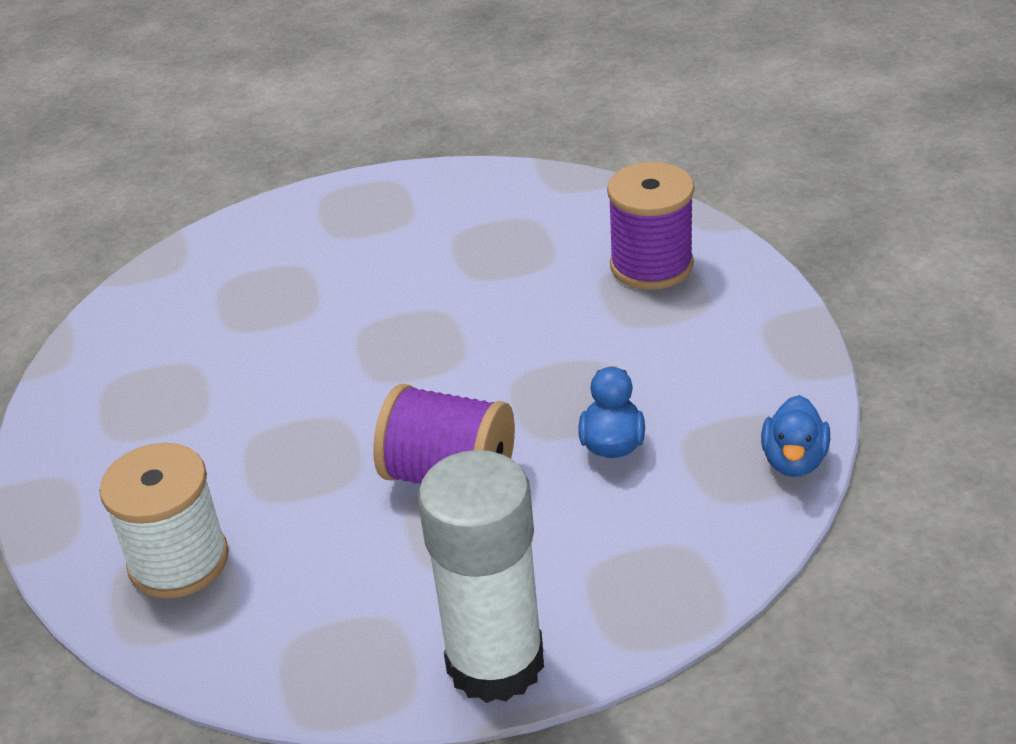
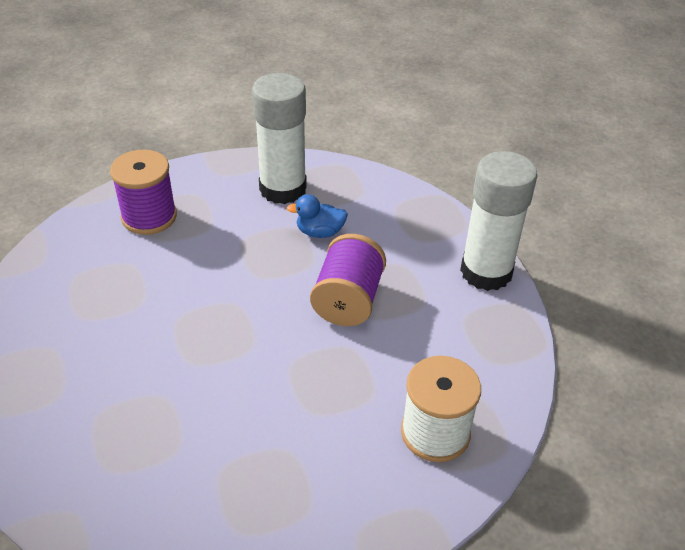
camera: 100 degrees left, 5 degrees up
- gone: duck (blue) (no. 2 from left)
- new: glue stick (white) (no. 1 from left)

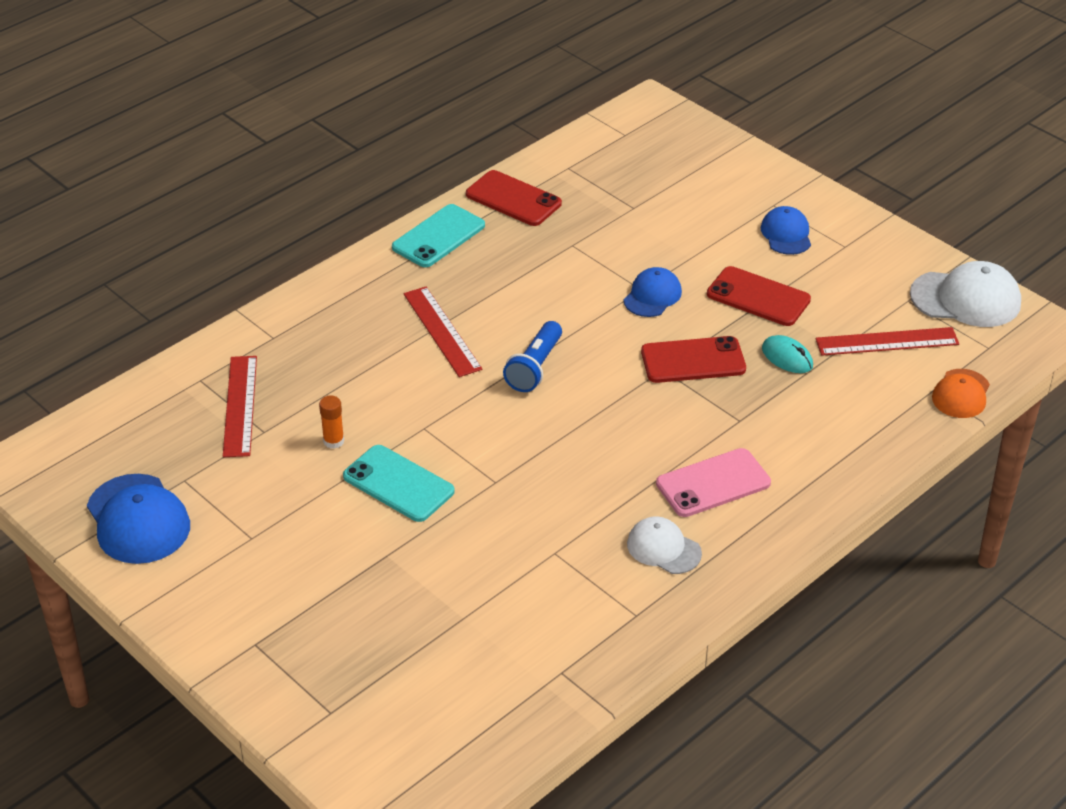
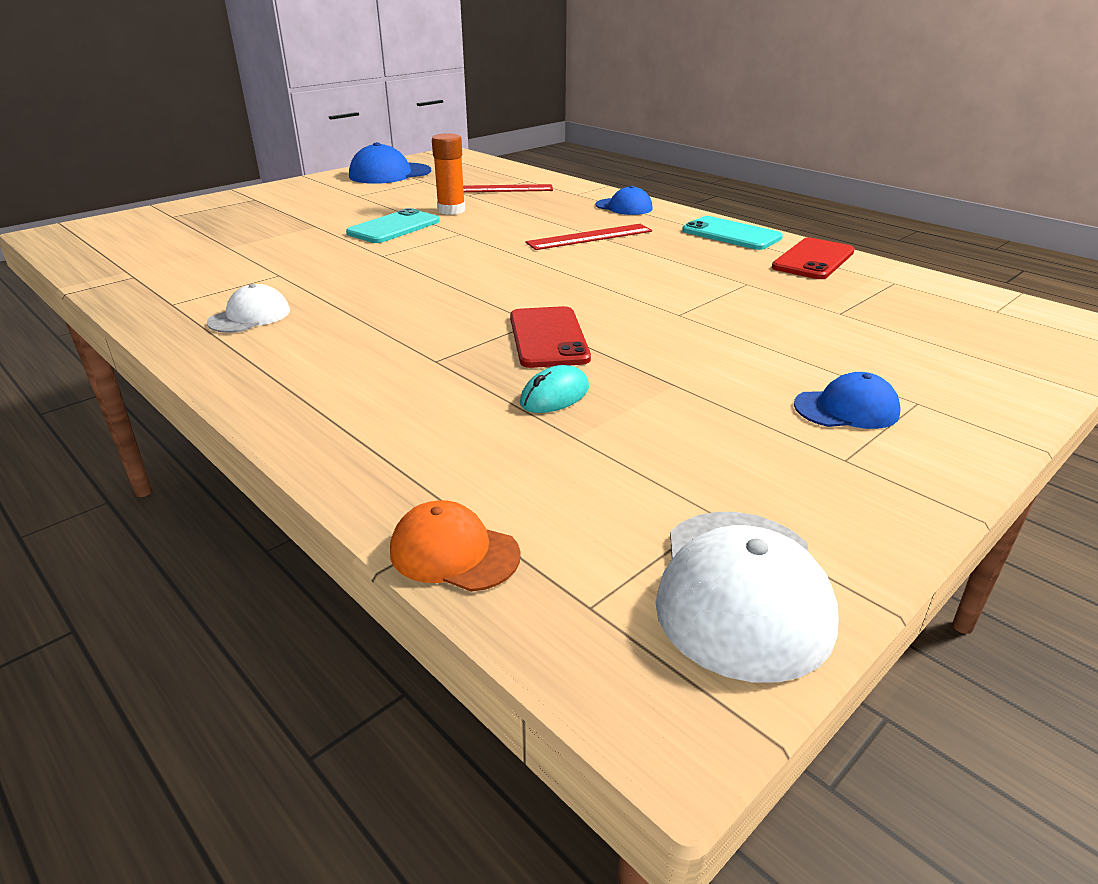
camera: 90 degrees right, 10 degrees down
- gone: flashlight (blue)
- gone: phone (pink)
- gone: phone (red) (no. 3 from left)
- gone: ruler (red) (no. 3 from left)
- shifted: cap (blue) (no. 2 from left)
- scaled: glue stick (orange) x1.64

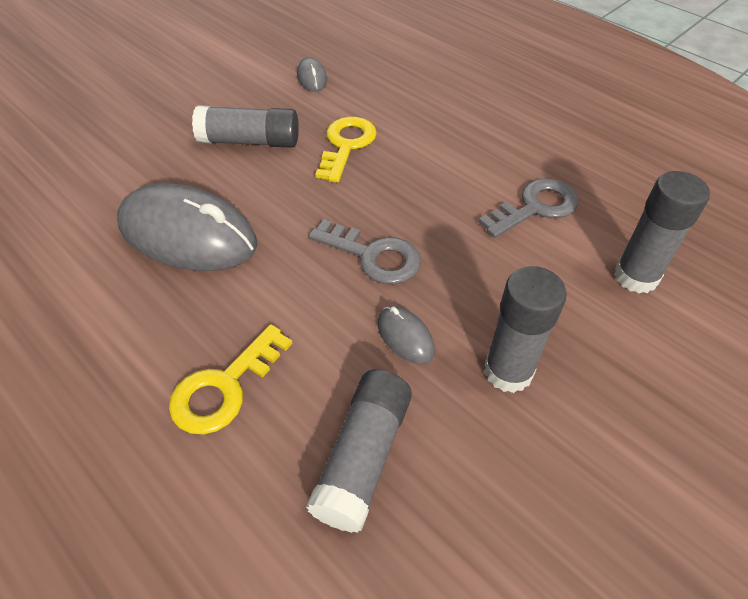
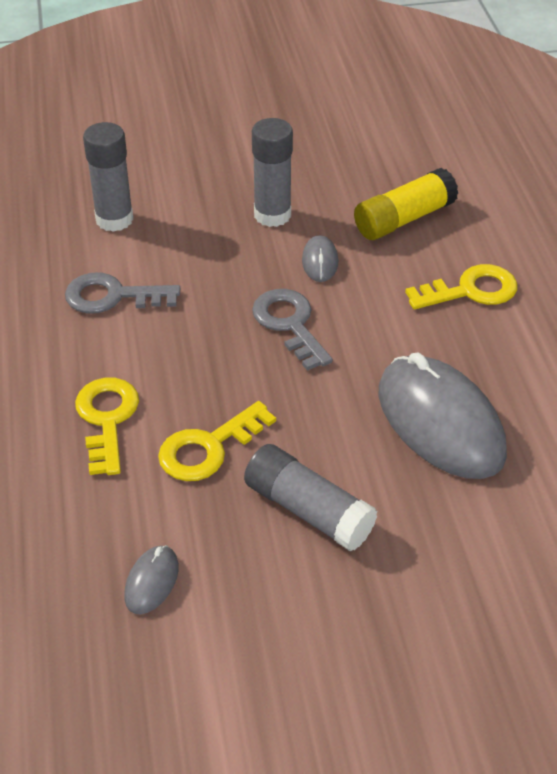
camera: 145 degrees left, 5 degrees down
- new: key (yellow) (no. 1 from left)
- repainted: glue stick (grey) (no. 2 from left) to glue stick (yellow)

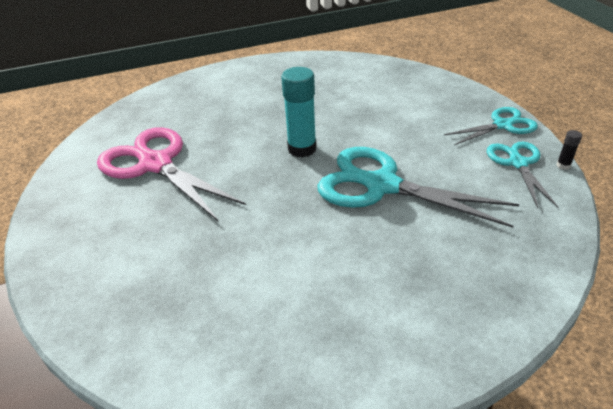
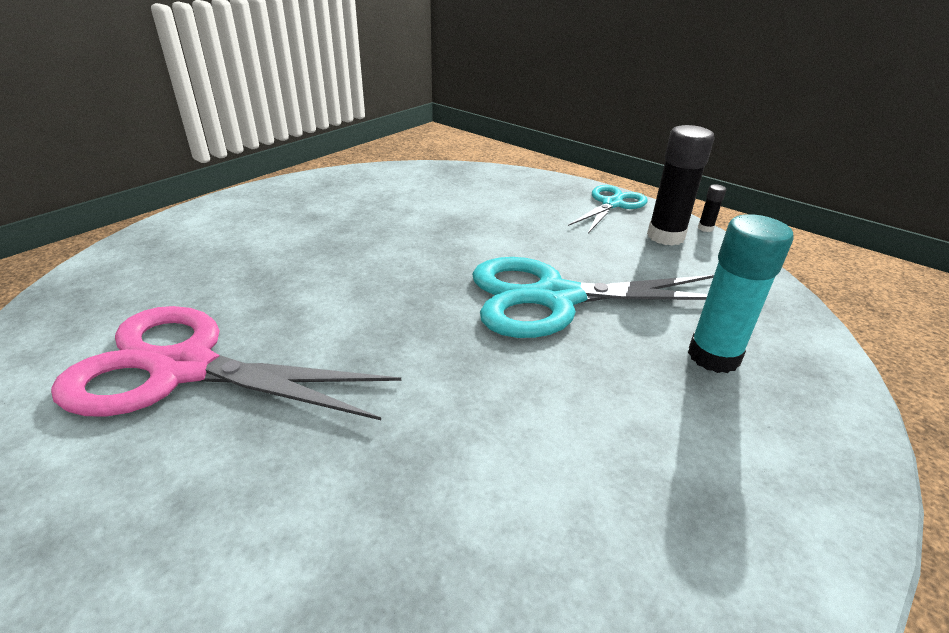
camera: 35 degrees left, 5 degrees down
- shifted: glue stick (turquoise)
- swapped: scissors (turquoise) (no. 3 from left) to glue stick (black) (no. 1 from left)

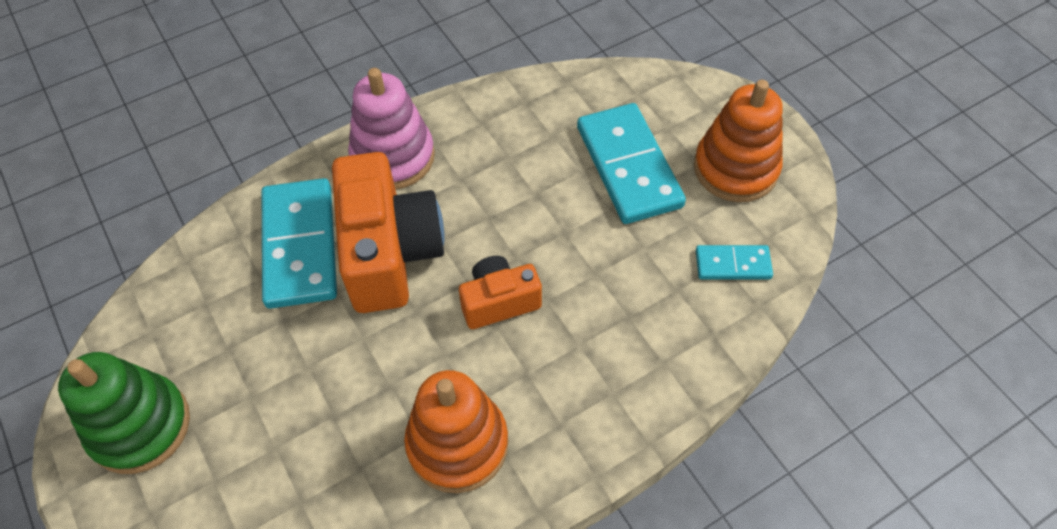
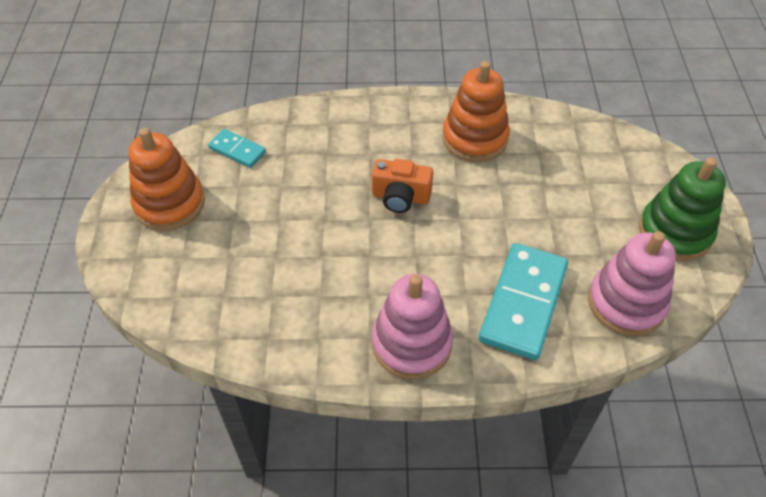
camera: 150 degrees left, 5 degrees down
- gone: camera (orange) (no. 1 from left)
- gone: domino (turquoise) (no. 2 from left)
- new: stacking toy (pink) (no. 2 from left)

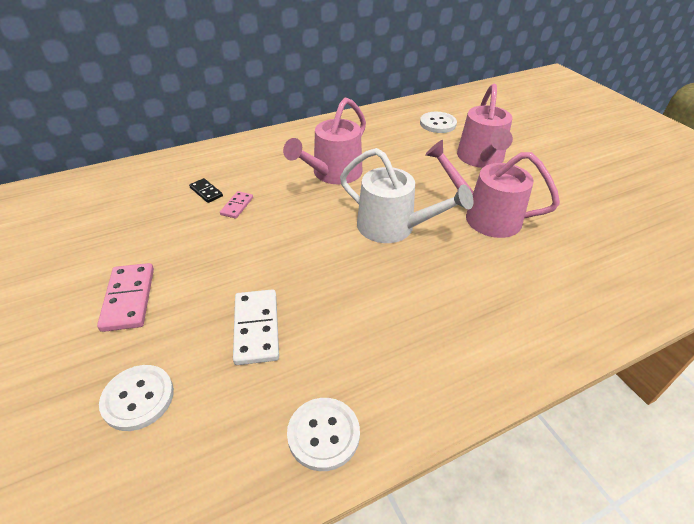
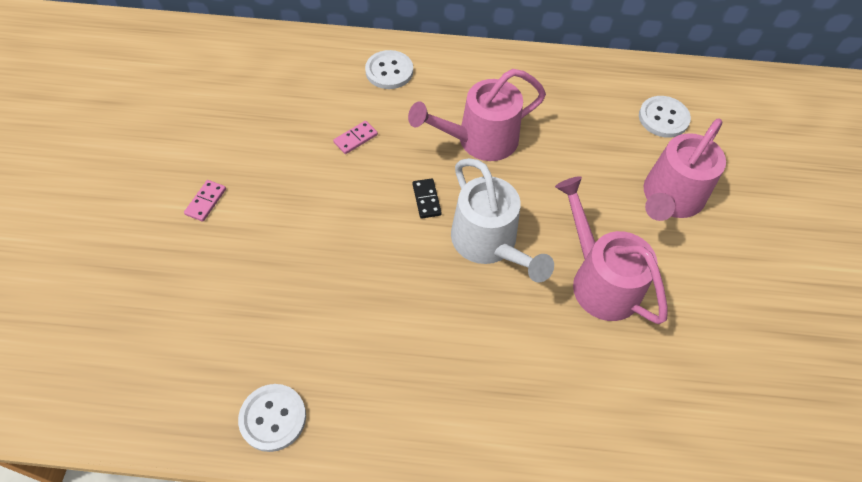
camera: 30 degrees right, 15 degrees up
- gone: domino (white)
- shifted: button (white) (no. 1 from left in the first image) to button (white) (no. 2 from left)
- shifted: domino (black)
- scaled: domino (pink) (no. 1 from left) x0.57

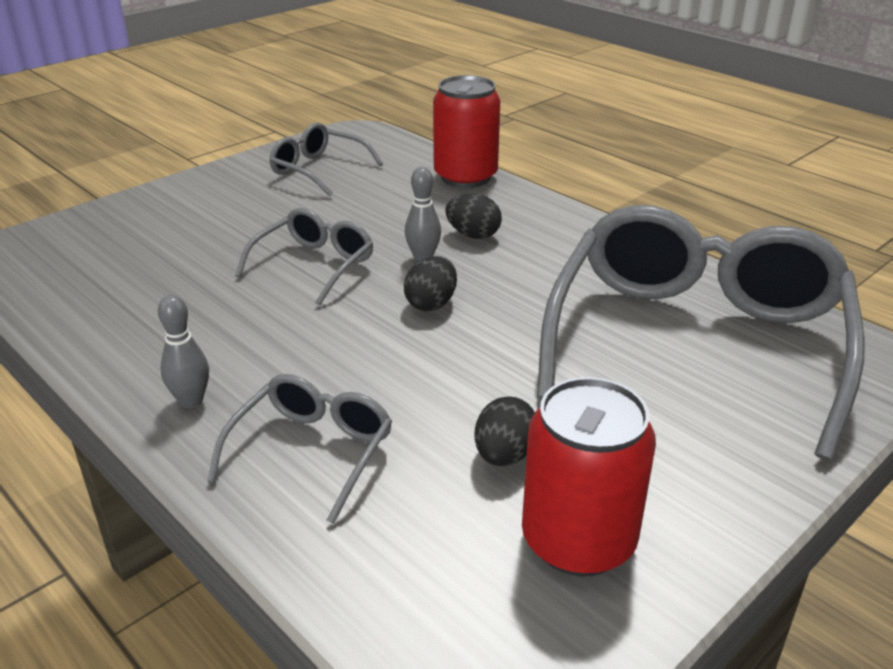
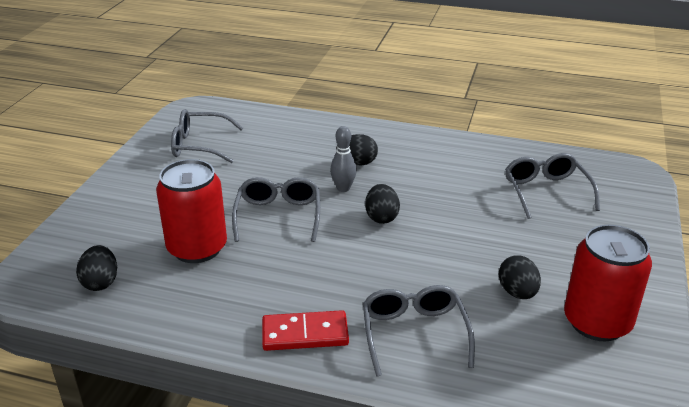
camera: 30 degrees left, 0 degrees up
- new: egg (black) (no. 1 from left)
- shifted: can (red) (no. 1 from left)
- swapped: bowling pin (grey) (no. 1 from left) to domino (red)
- scaled: glasses (grey) (no. 4 from left) x0.46

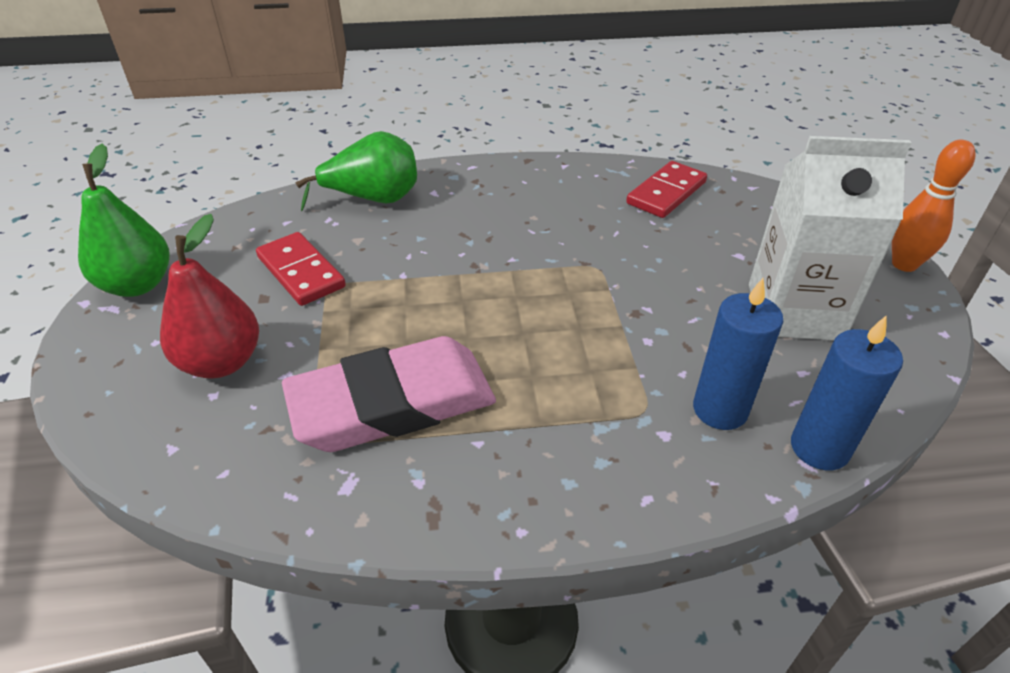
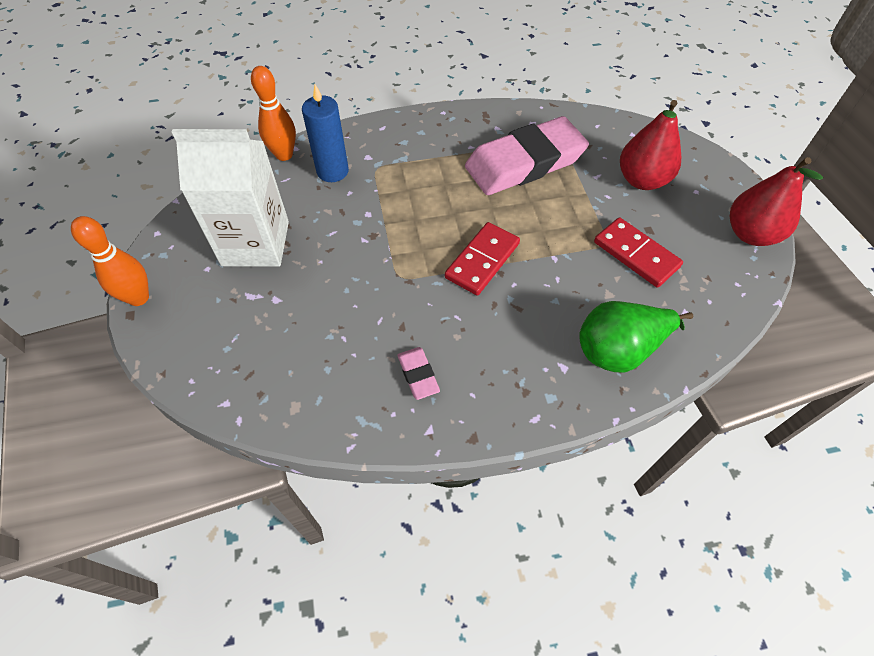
camera: 175 degrees right, 15 degrees up
- new: eraser (pink) (no. 1 from left)
- shifted: domino (red) (no. 2 from left in the first image) to domino (red) (no. 1 from left)
- swapped: candle (blue) (no. 2 from left) to bowling pin (orange) (no. 2 from left)
- repainted: pear (green) (no. 1 from left) to pear (red) (no. 2 from left)

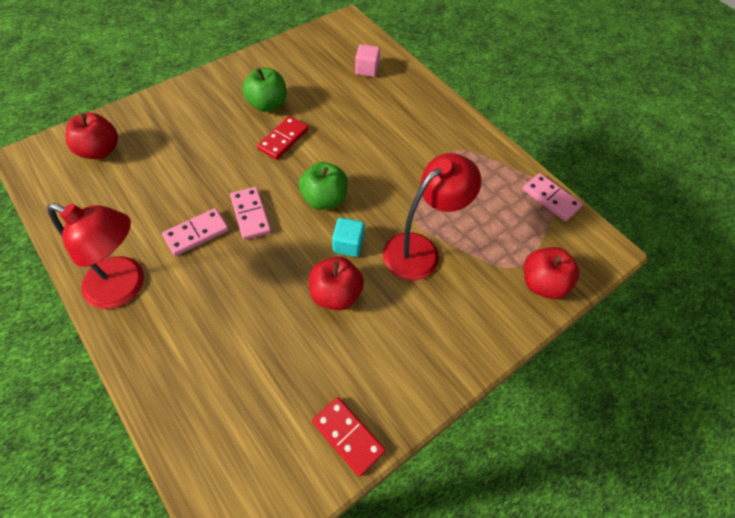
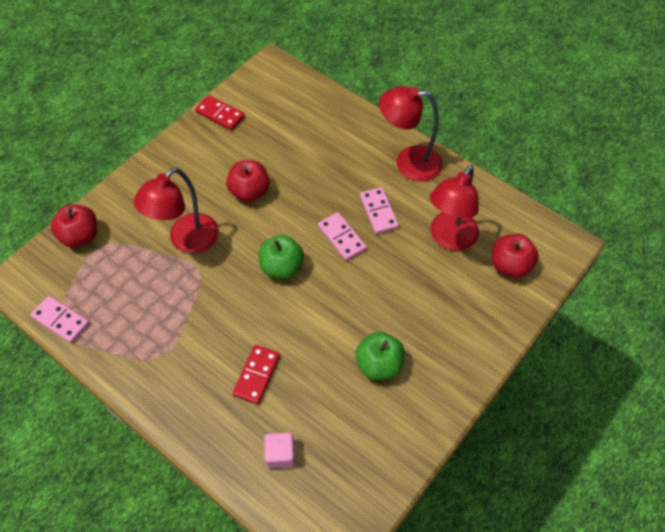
camera: 170 degrees right, 0 degrees up
- gone: cube (turquoise)
- new: lamp (red) (no. 3 from left)
- shifted: domino (red) (no. 1 from left in the first image) to domino (red) (no. 2 from left)
- rotated: domino (pink) (no. 1 from left in the first image) 60 degrees counterclockwise

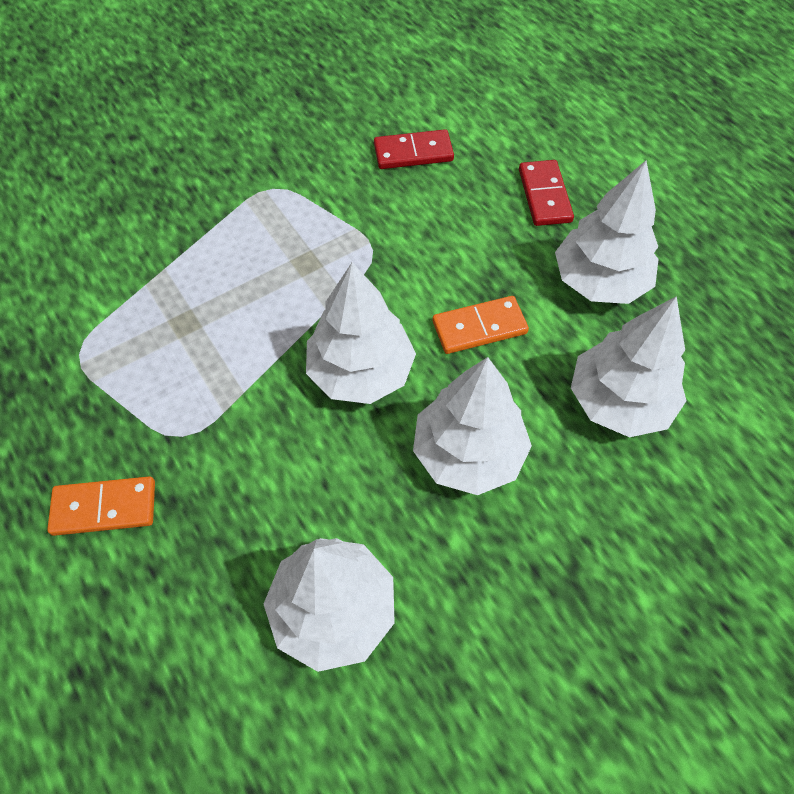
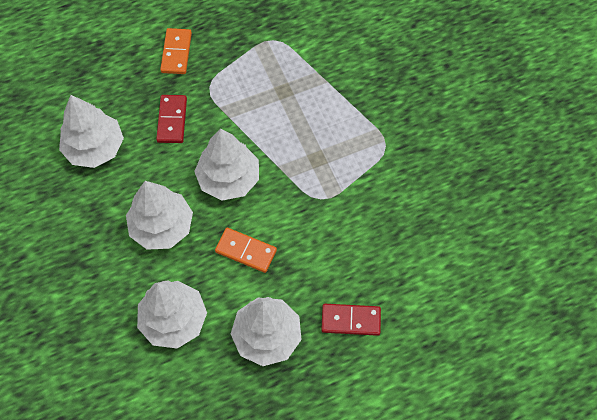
camera: 100 degrees right, 5 degrees up
- shifted: domino (red) (no. 1 from left)
- rotated: domino (orange) (no. 2 from left) 60 degrees counterclockwise

